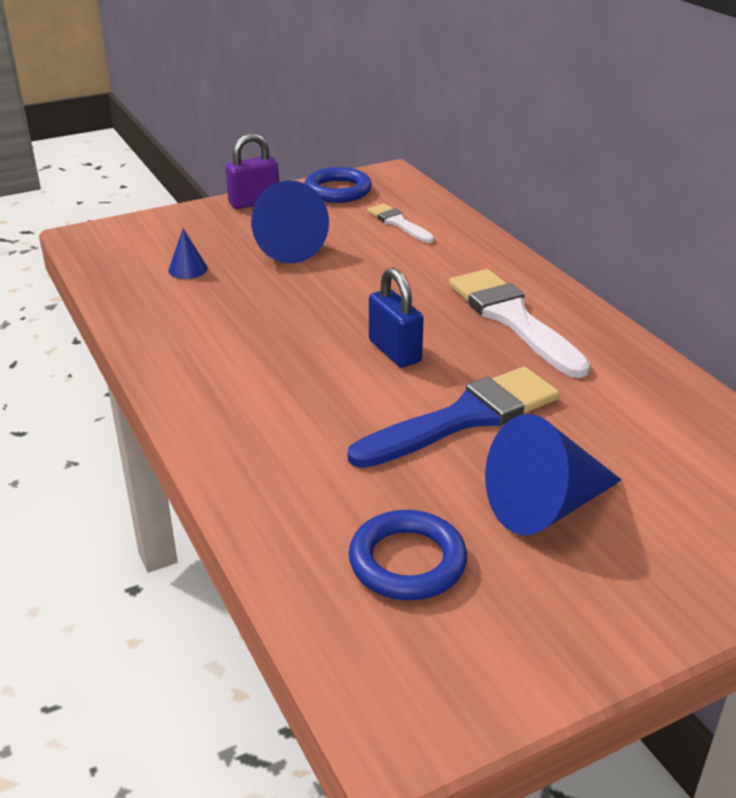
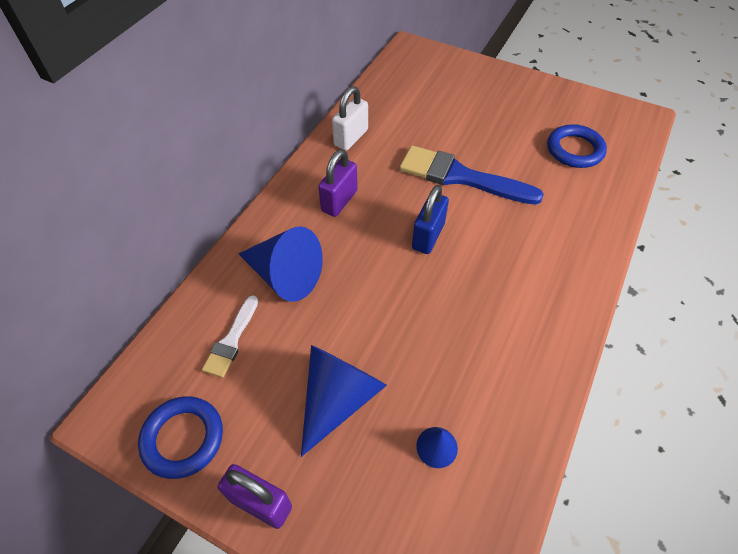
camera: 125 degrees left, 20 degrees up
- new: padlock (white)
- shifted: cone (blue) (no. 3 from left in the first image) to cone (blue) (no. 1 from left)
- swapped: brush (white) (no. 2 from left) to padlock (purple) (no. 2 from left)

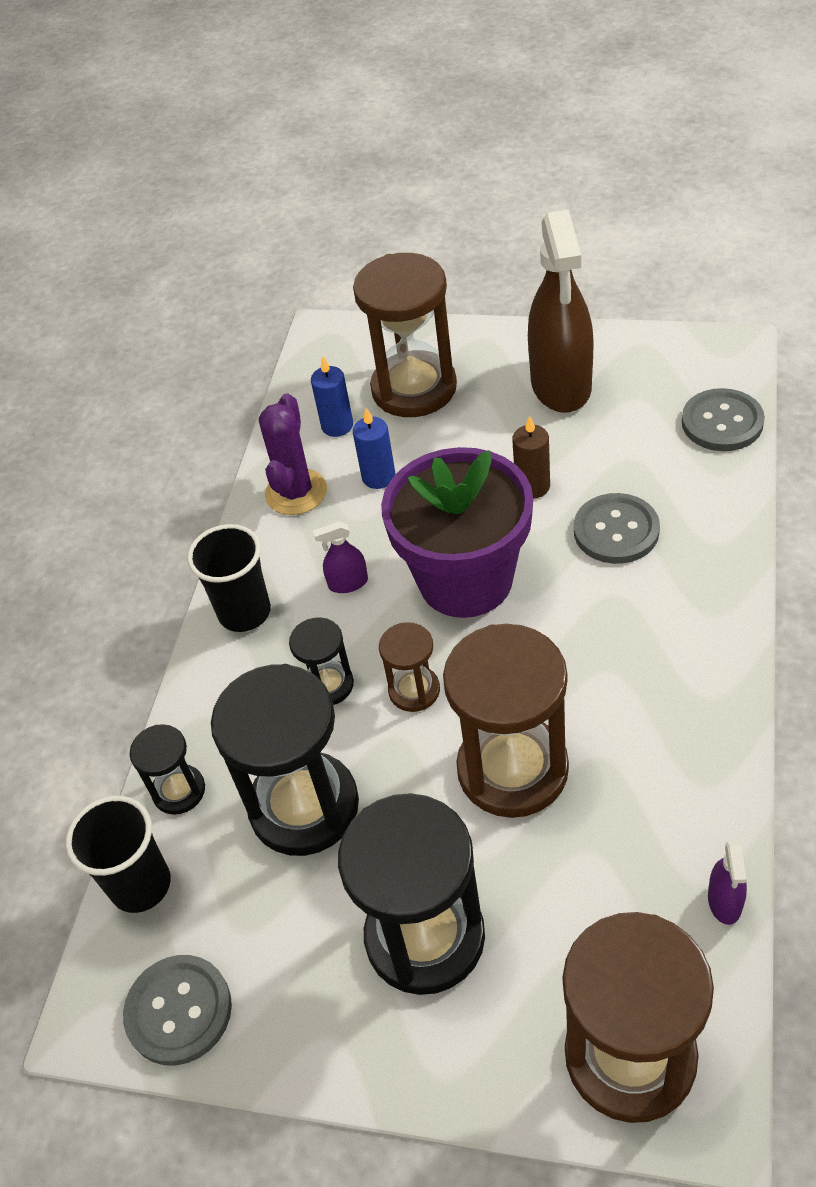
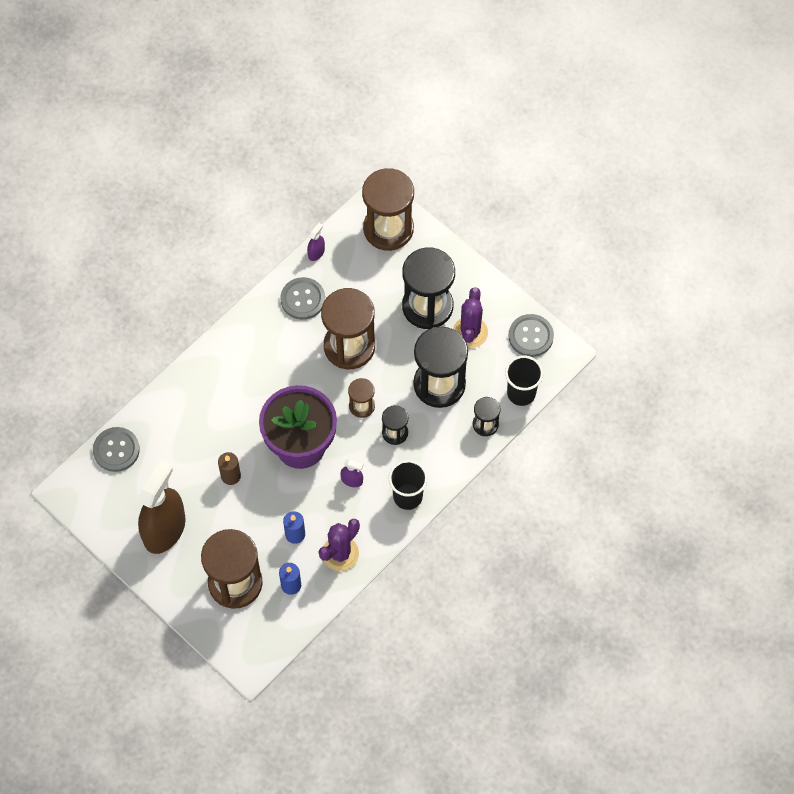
camera: 155 degrees left, 15 degrees up
- new: cactus (purple) (no. 2 from left)
- shifted: button (grey) (no. 2 from left)

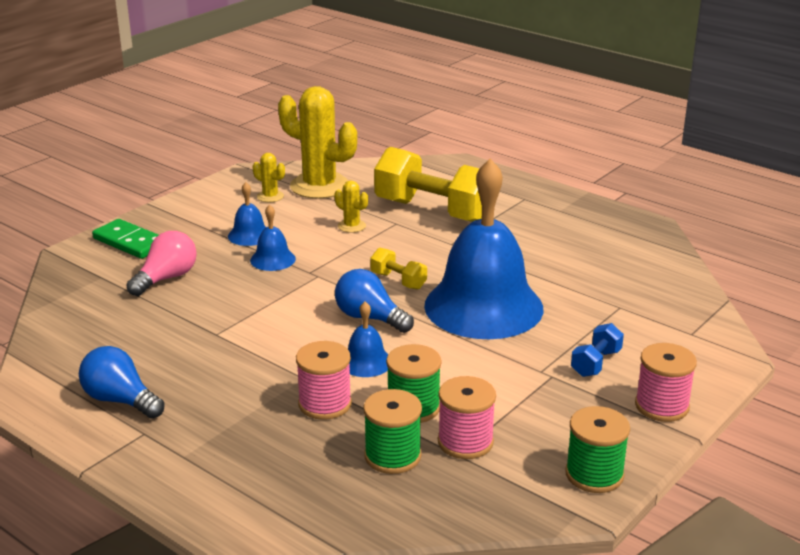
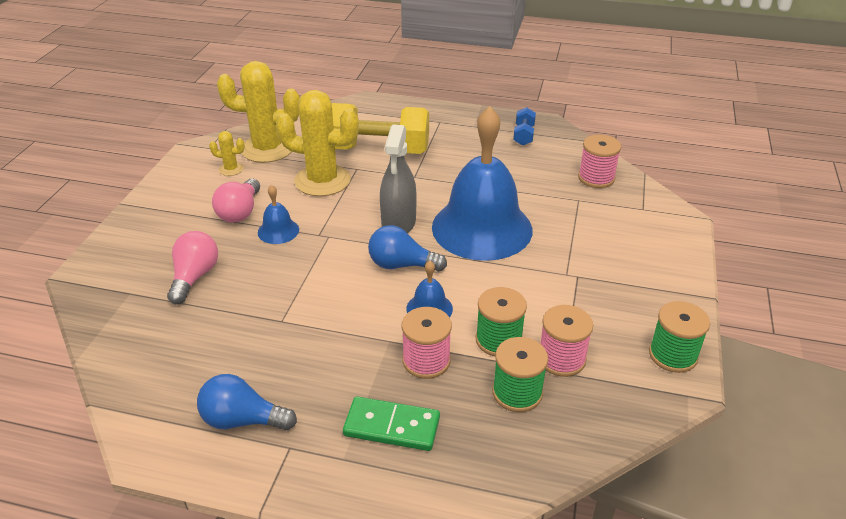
camera: 25 degrees left, 10 degrees up
- shifted: domino (green)
- shifted: dumbbell (blue)
- shifted: spool (pink) (no. 3 from left)
- swapped: bell (blue) (no. 1 from left) to light bulb (pink) (no. 2 from left)
- swapped: dumbbell (yellow) (no. 1 from left) to spray bottle (grey)
- scaled: cactus (yellow) (no. 3 from left) x2.24

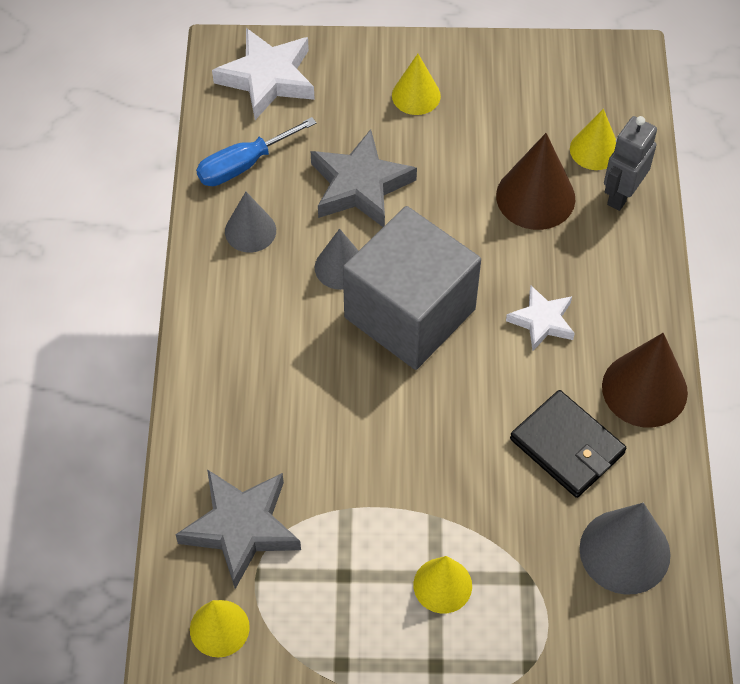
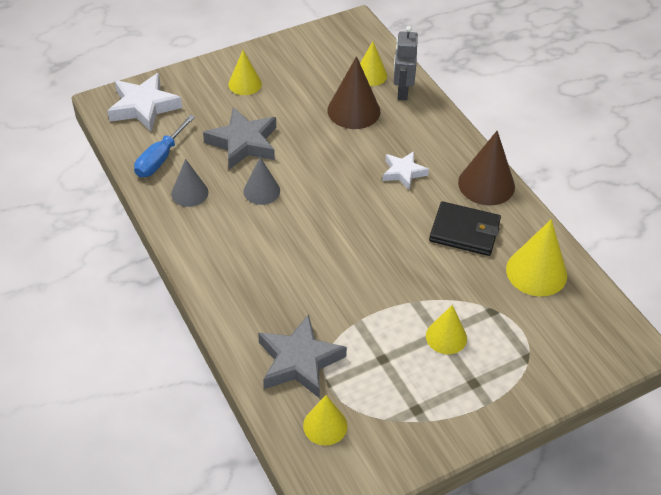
camera: 30 degrees left, 10 degrees down
- gone: cube (grey)
- repainted: cone (grey) (no. 3 from left) to cone (yellow) (no. 5 from left)

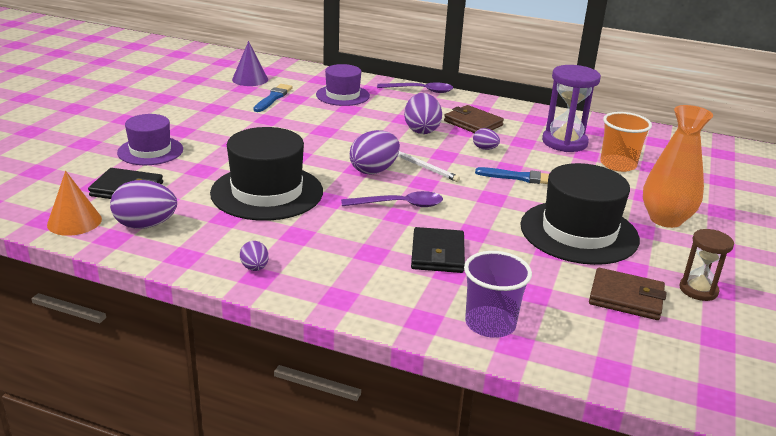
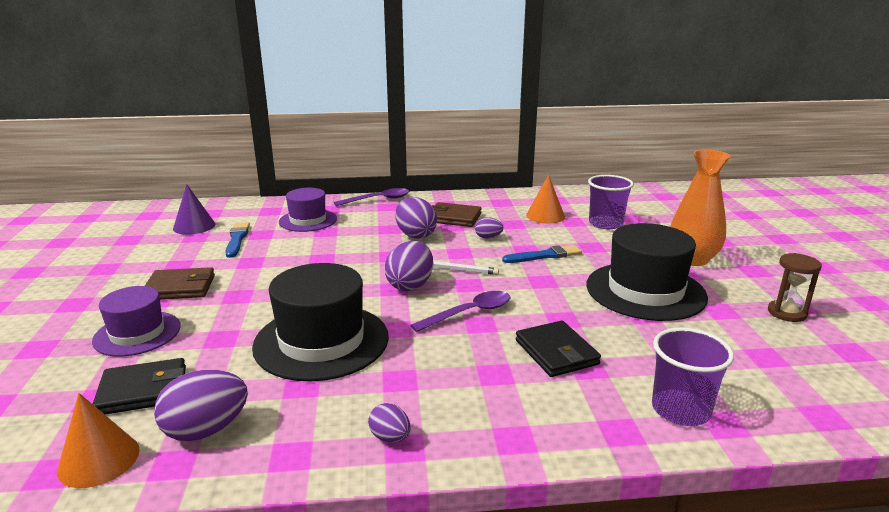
camera: 25 degrees left, 5 degrees down
- shifted: wallet (brown) (no. 2 from left in the first image) to wallet (brown) (no. 1 from left)
- swapped: hourglass (purple) to cone (orange) (no. 2 from left)
- repainted: cup (orange) to cup (purple) (no. 1 from left)

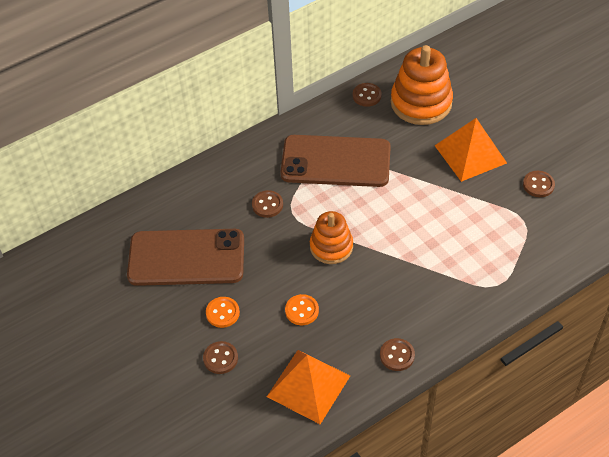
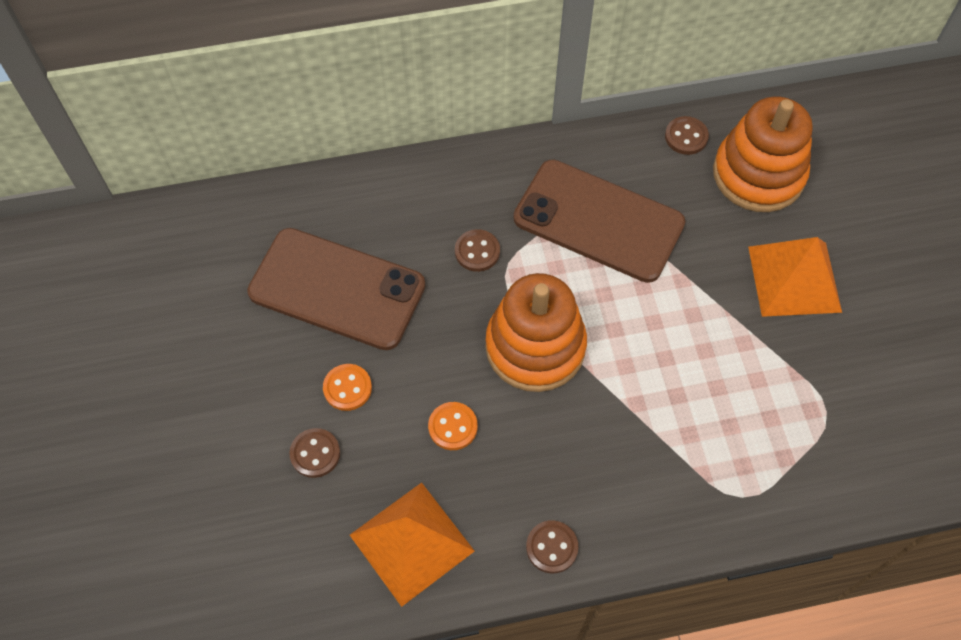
camera: 20 degrees right, 10 degrees up
- gone: button (brown) (no. 5 from left)
- scaled: stacking toy (orange) (no. 1 from left) x1.57

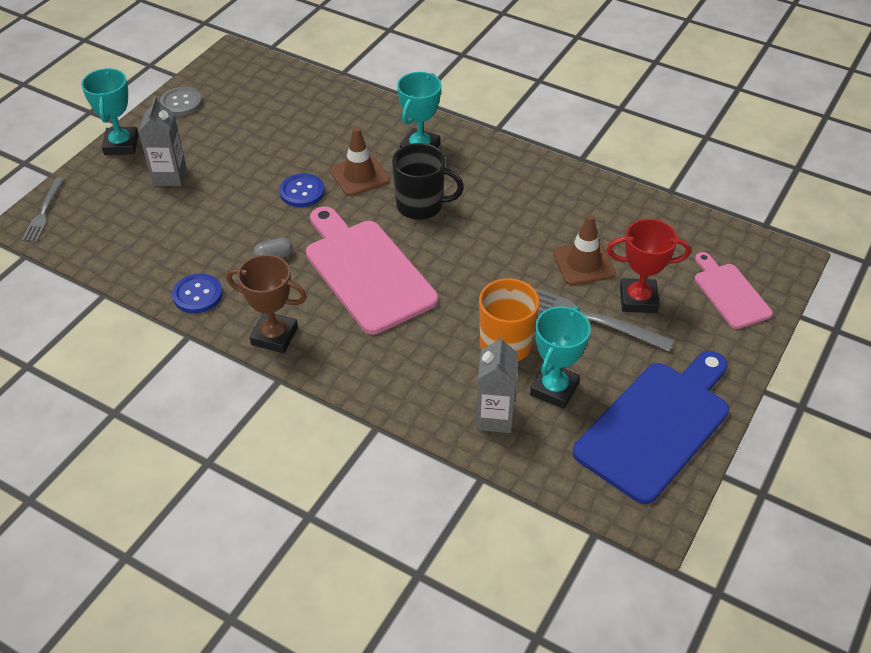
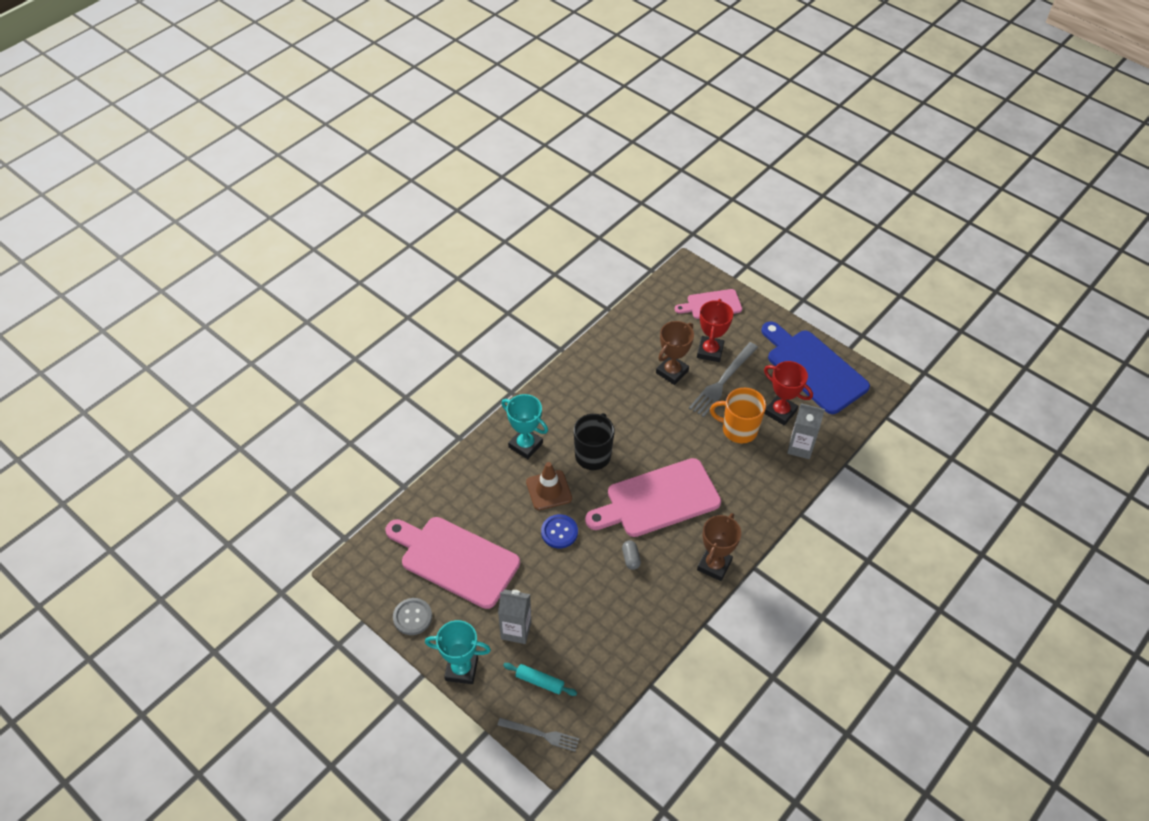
camera: 80 degrees left, 5 degrees up
- gone: button (blue) (no. 1 from left)
- new: cutting board (pink) (no. 1 from left)
- new: rolling pin (turquoise)
- swapped: traffic cone (brown) (no. 2 from left) to trophy (brown) (no. 1 from left)
- repainted: trophy (turquoise) (no. 3 from left) to trophy (red) (no. 2 from left)

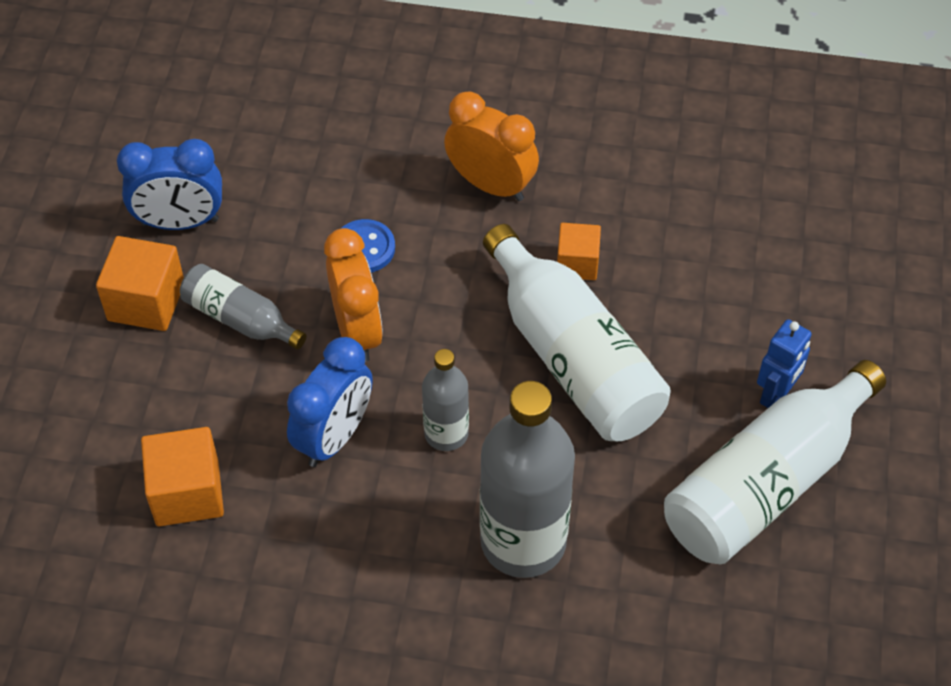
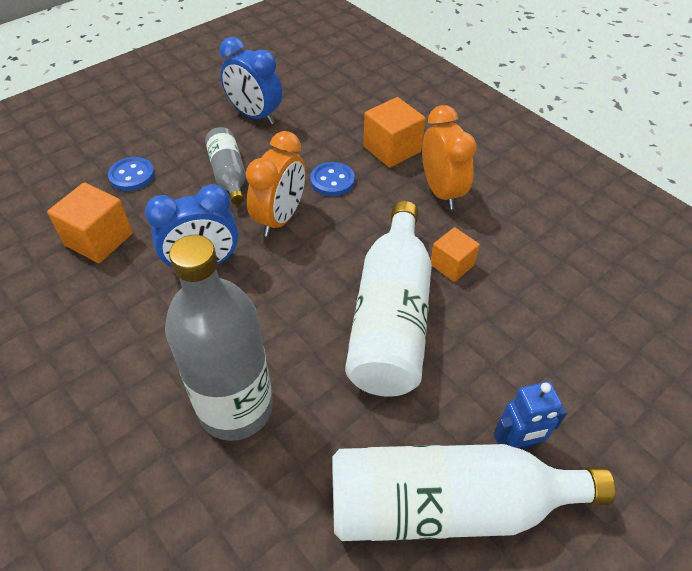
camera: 40 degrees right, 5 degrees down
- gone: bottle (grey) (no. 2 from left)
- new: button (blue) (no. 1 from left)
- shifted: cube (orange) (no. 1 from left in the first image) to cube (orange) (no. 2 from left)

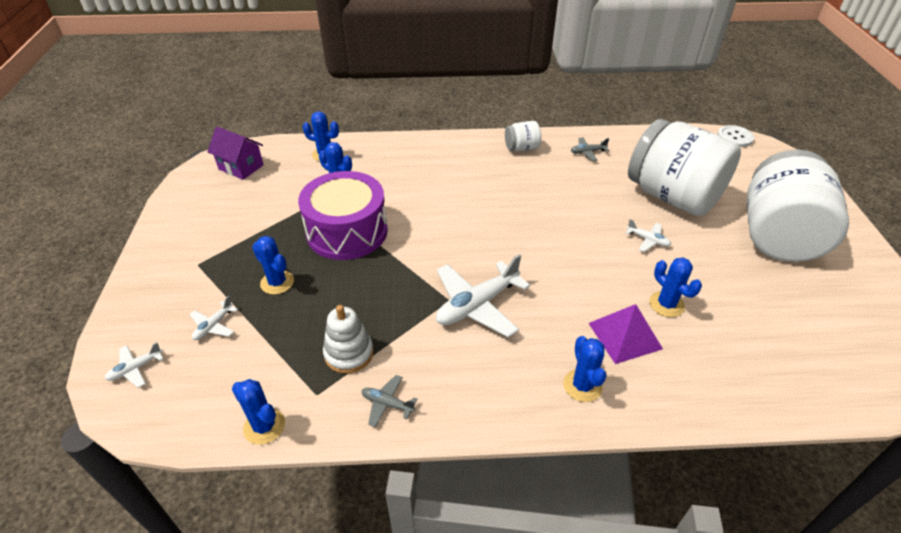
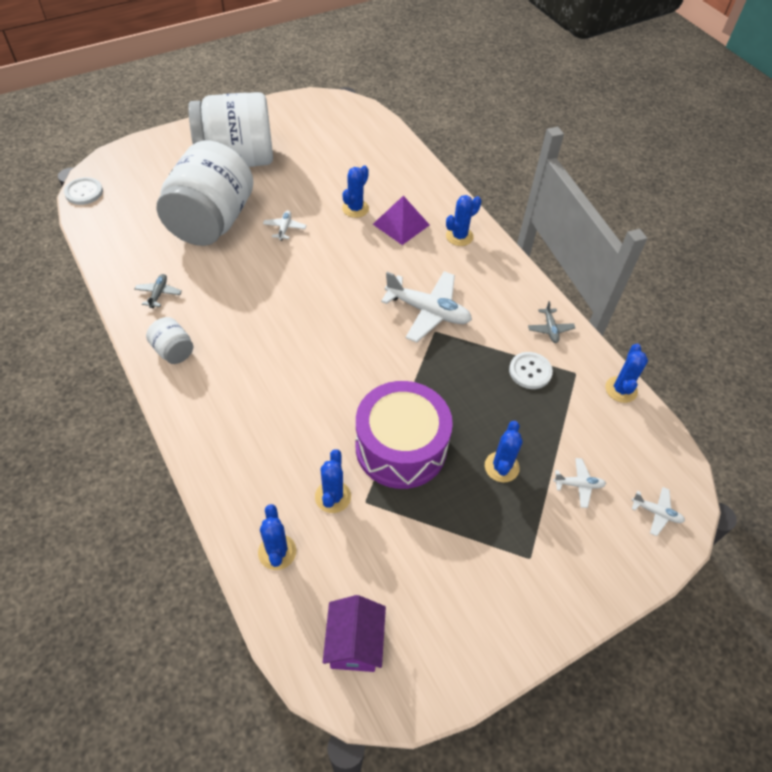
camera: 120 degrees left, 10 degrees up
- swapped: stacking toy (white) to button (white) (no. 2 from left)
- rotated: plane (grey) (no. 2 from left in the first image) 135 degrees counterclockwise

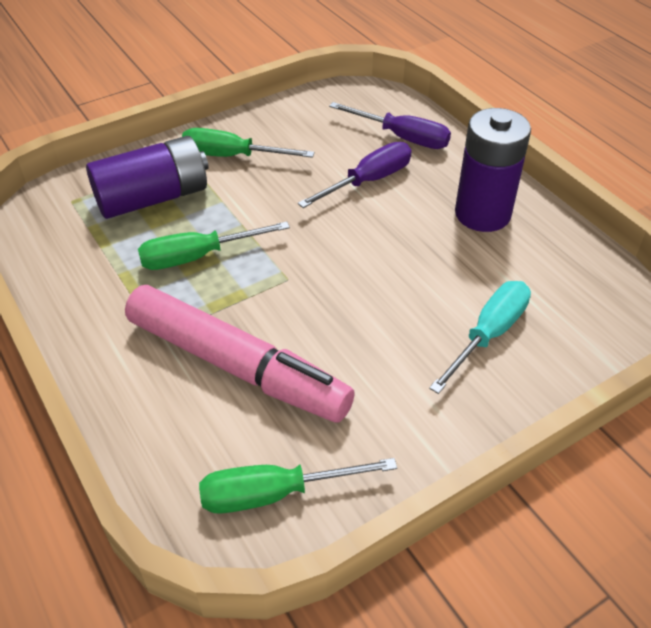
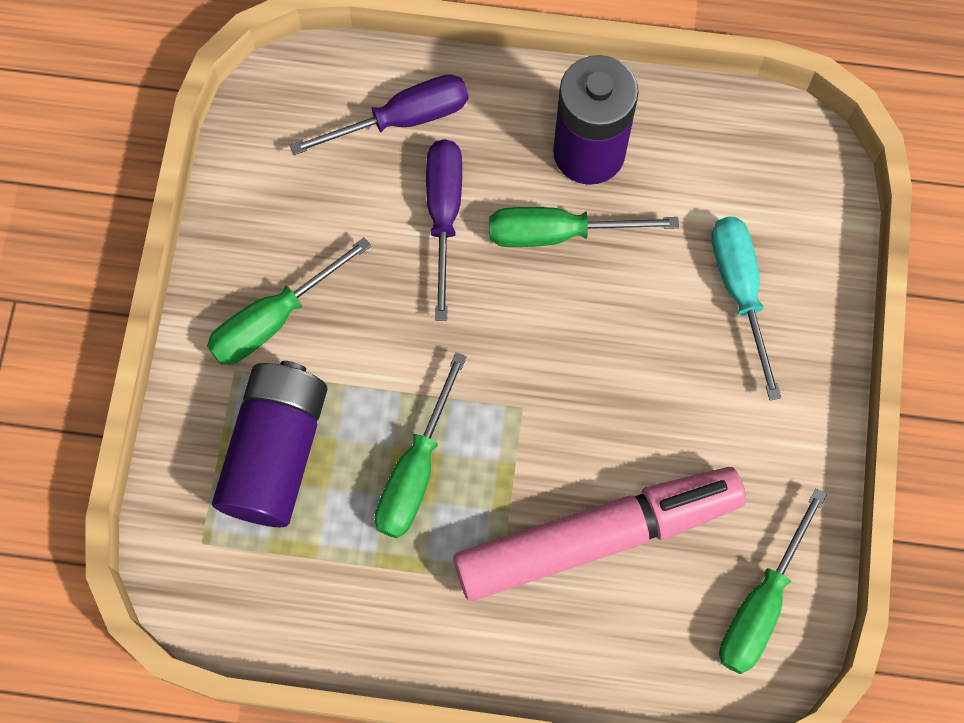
camera: 50 degrees left, 25 degrees up
- new: screwdriver (green) (no. 3 from left)

